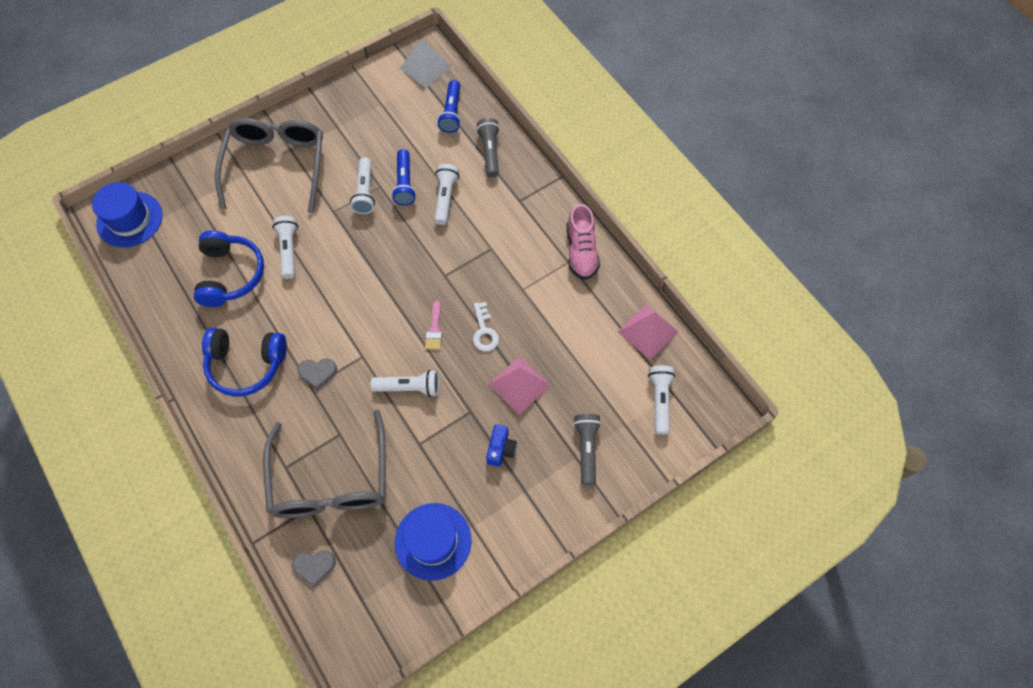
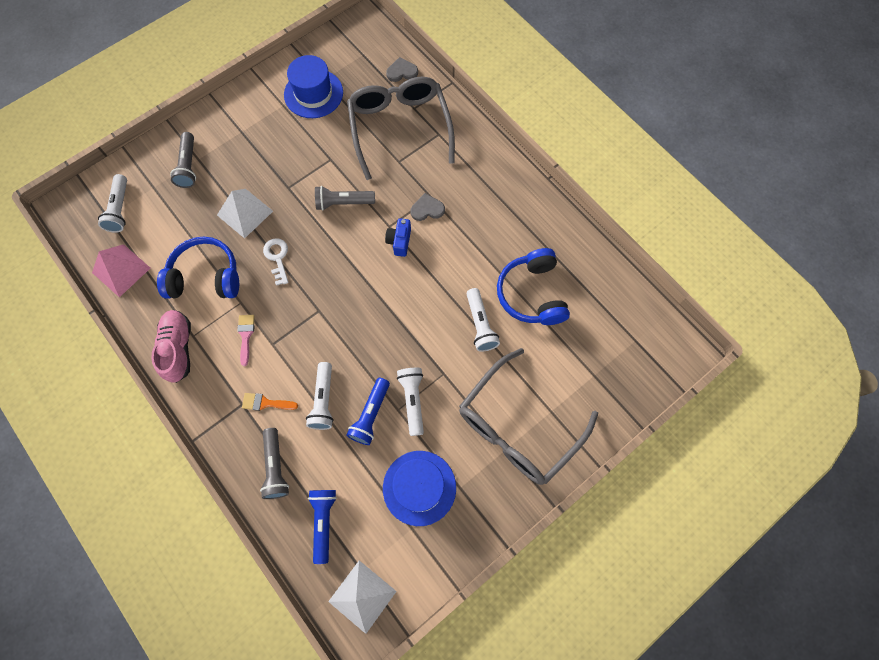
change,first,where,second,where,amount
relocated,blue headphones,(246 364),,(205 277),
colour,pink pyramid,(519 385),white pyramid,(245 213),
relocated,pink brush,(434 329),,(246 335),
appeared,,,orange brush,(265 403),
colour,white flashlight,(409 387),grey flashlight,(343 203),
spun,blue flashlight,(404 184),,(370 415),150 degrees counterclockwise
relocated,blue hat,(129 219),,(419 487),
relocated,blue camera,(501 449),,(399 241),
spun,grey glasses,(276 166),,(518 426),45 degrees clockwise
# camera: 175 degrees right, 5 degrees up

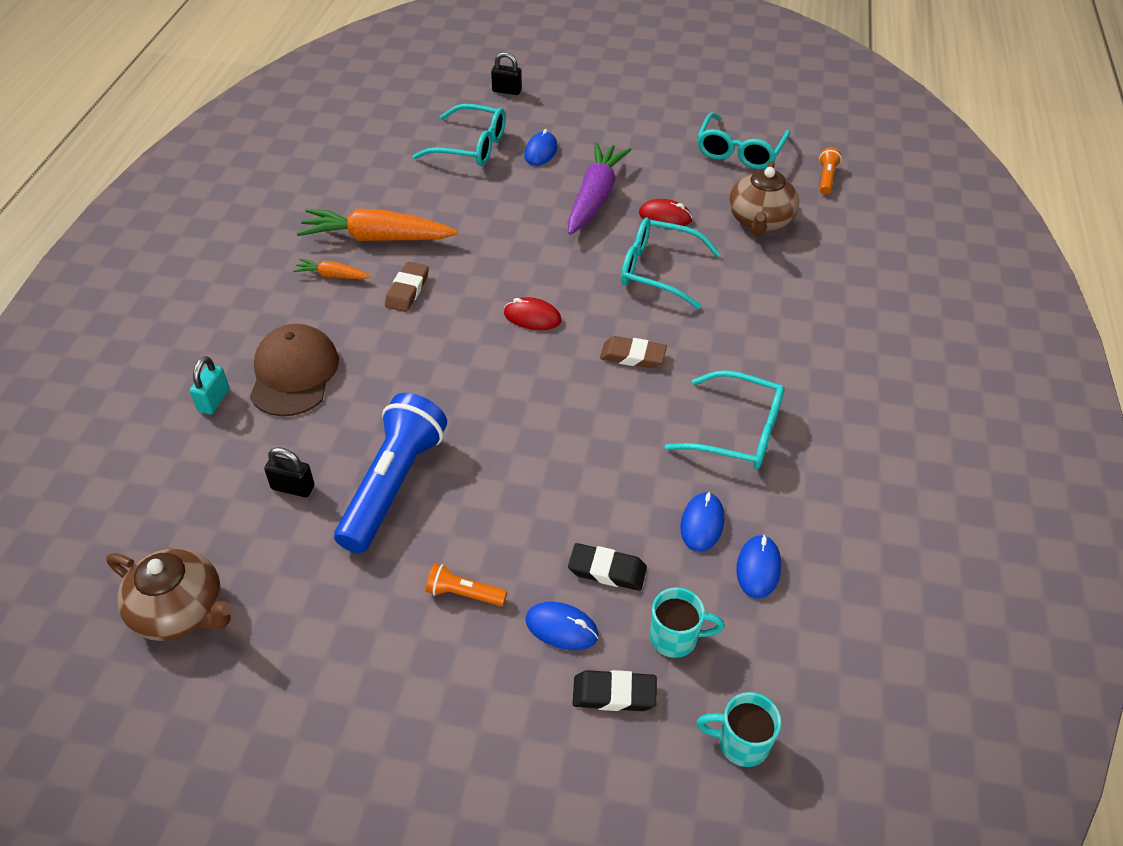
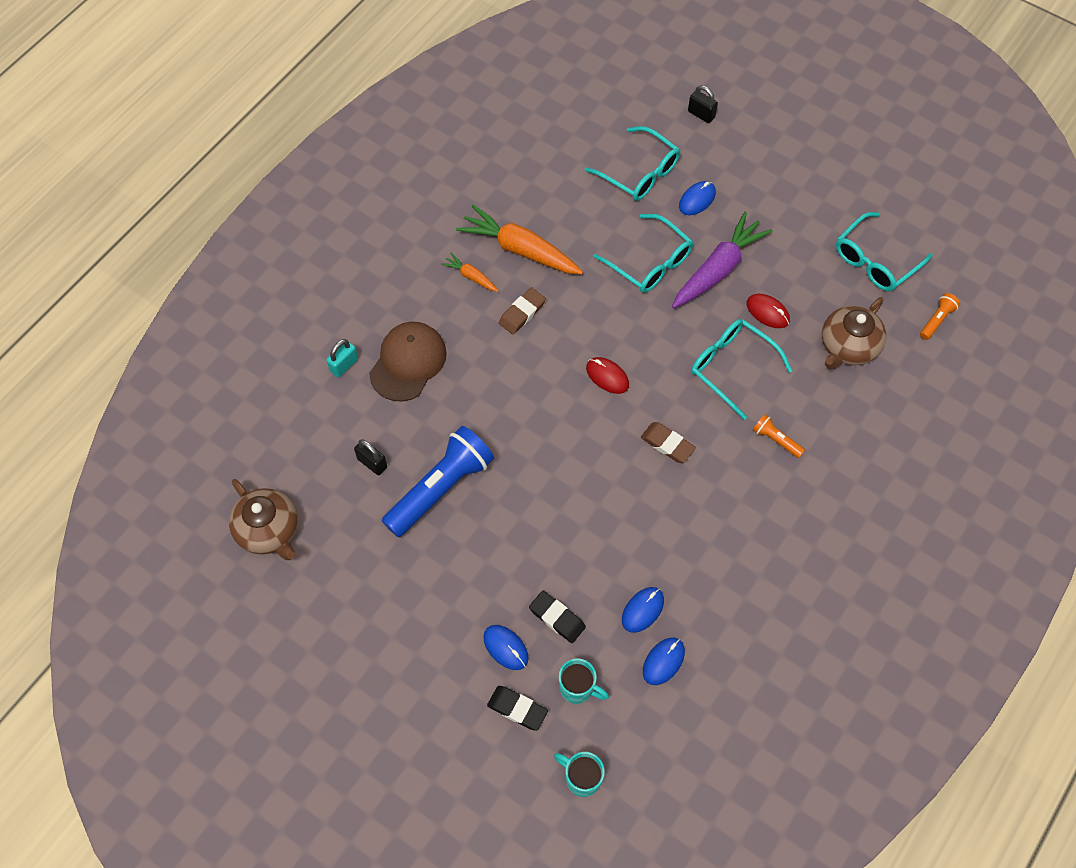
change,first,where,second,where,amount
relocated,turquoise glasses,(739 432),,(650 263),
relocated,orange flashlight,(464 593),,(776 440),
# camera: 25 degrees right, 15 degrees up

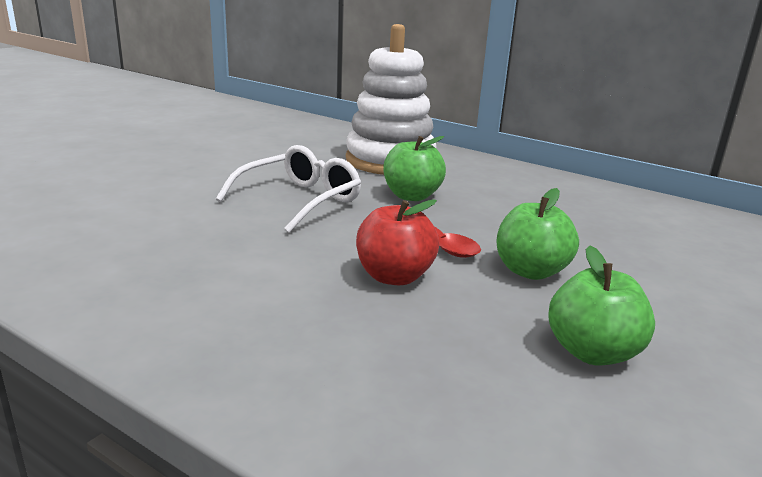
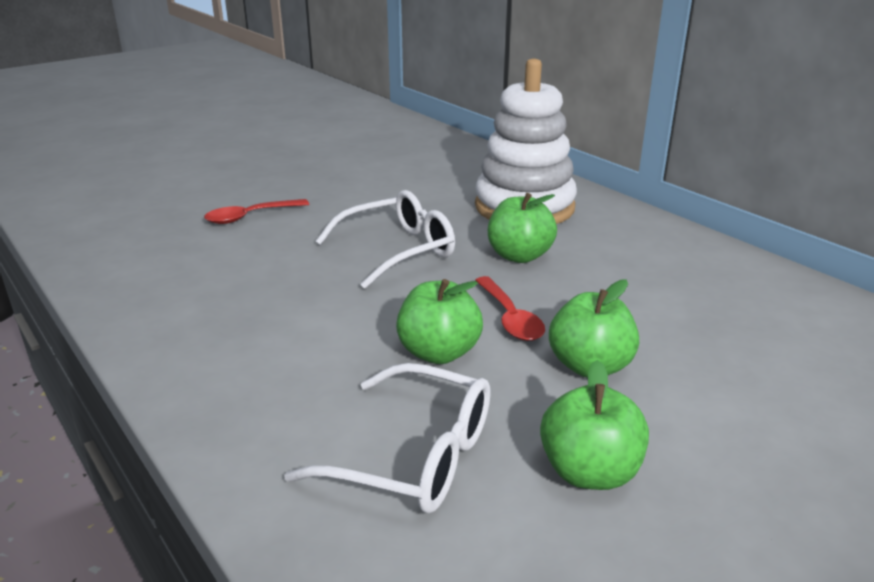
change,first,where,second,where,amount
appeared,,,red spoon,(250 216),
appeared,,,white glasses,(414 456),
colour,red apple,(394 276),green apple,(439 353),
# camera: 20 degrees right, 5 degrees up

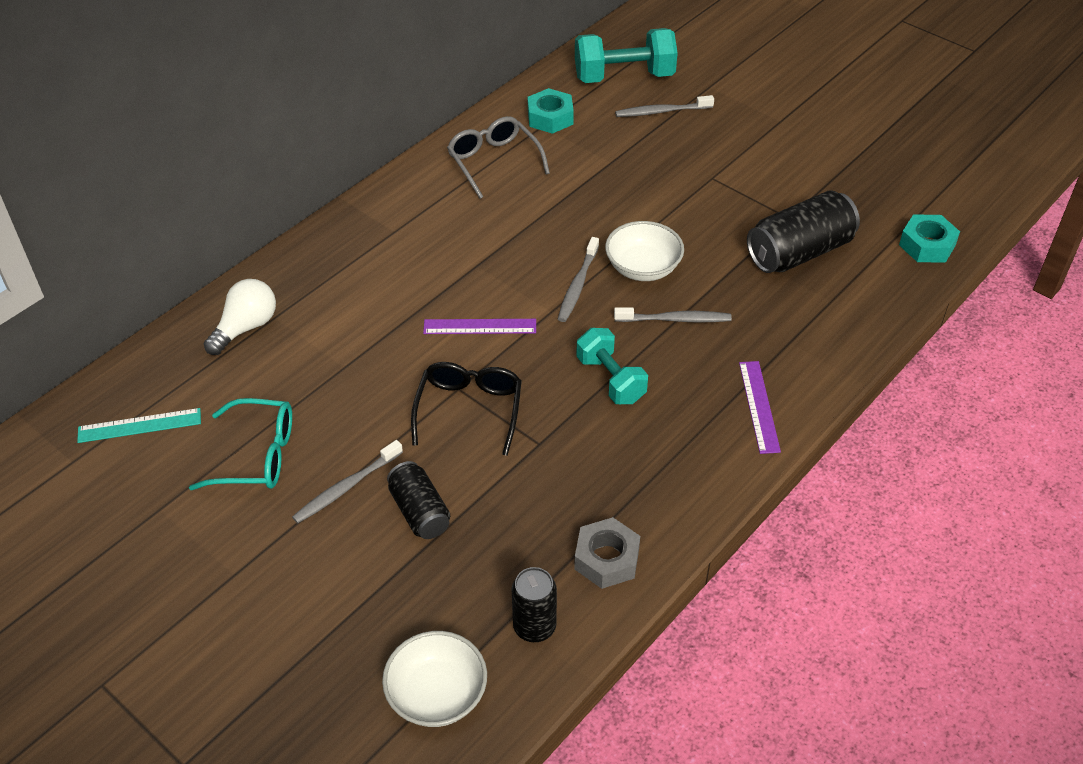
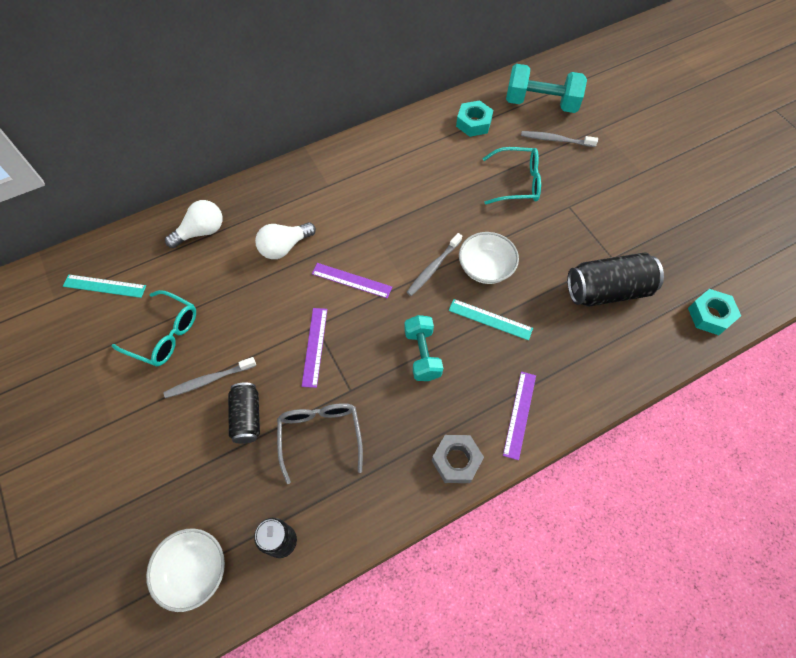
change,first,where,second,where,amount
appeared,,,white light bulb,(284 247),
relocated,grey glasses,(494 162),,(320 437),
exchanged,black glasses,(469 410),purple ruler,(315 346),
relocated,grey nut,(606 559),,(456 460),
exchanged,grey toothbrush,(675 319),turquoise ruler,(490 319),
appeared,,,turquoise glasses,(516 182),
# camera: 20 degrees right, 15 degrees up

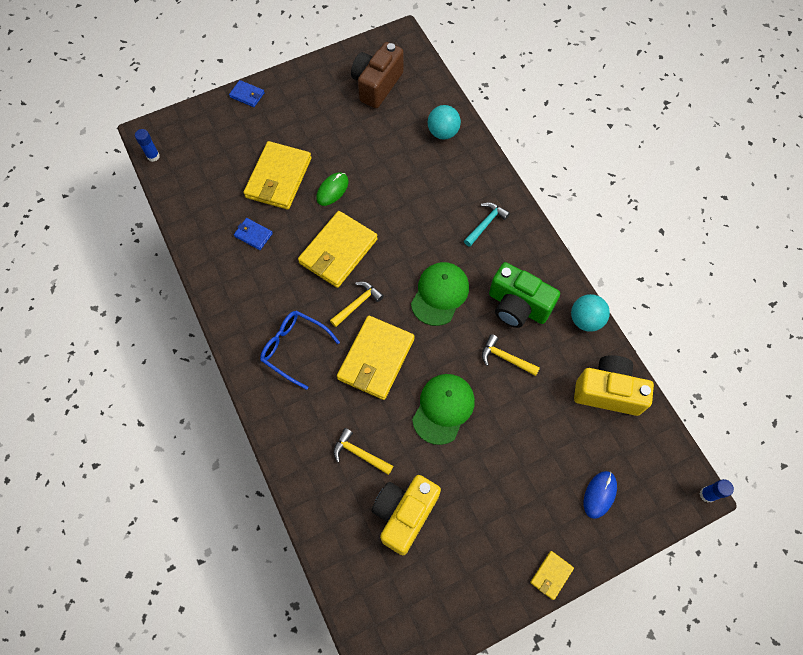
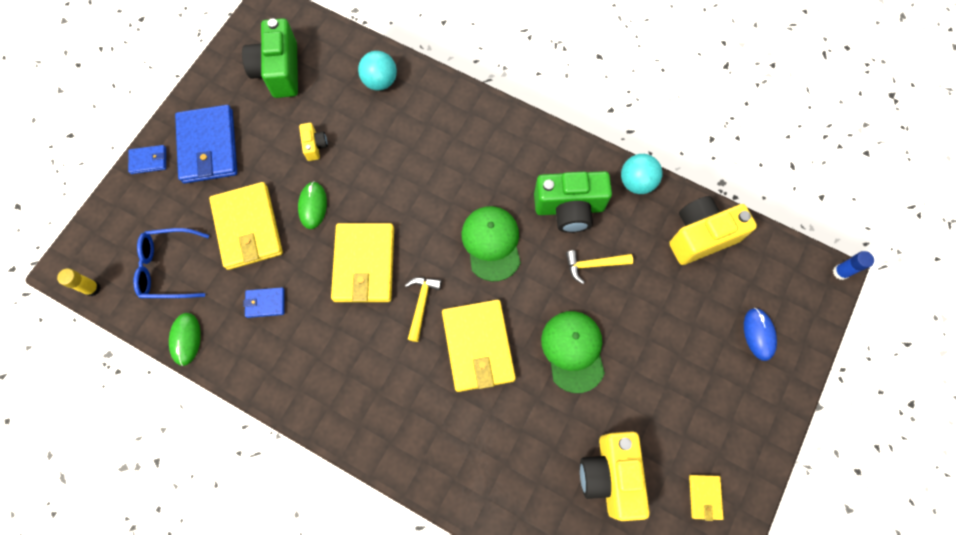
change,first,where,second,where,amount
colour,blue glue stick,(153 156),yellow glue stick,(92 288),
relocated,blue glasses,(294 348),,(168 268),
appeared,,,green mouse,(186 339),
appeared,,,blue wallet,(208 147),
colour,brown camera,(377 85),green camera,(279 71),
appeared,,,yellow camera,(315 146),
relocated,yellow wallet,(551 575),,(704 497),
missing,yellow hammer,(359 453),,,
missing,turquoise hammer,(485 223),,,
# camera: 35 degrees left, 5 degrees up

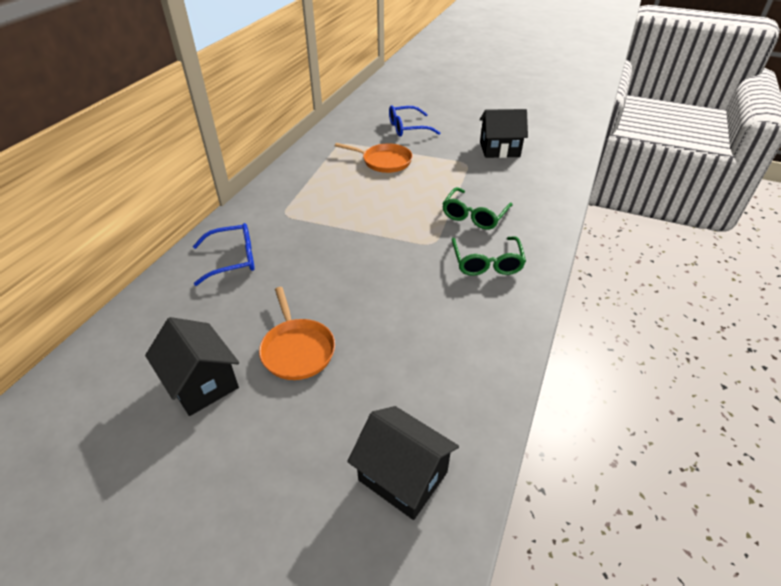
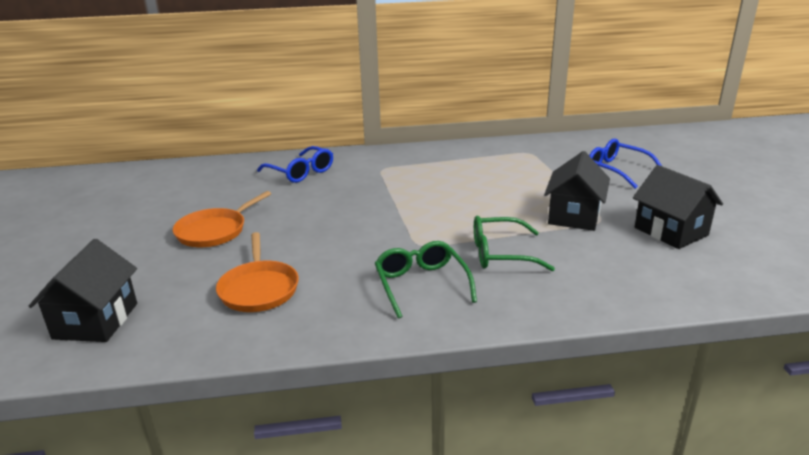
change,first,where,second,where,amount
relocated,orange pan,(384 161),,(259 289),
spun,green glasses,(486 263),,(421 284),105 degrees clockwise
relocated,black house,(202 383),,(574 216),
# camera: 60 degrees right, 15 degrees down

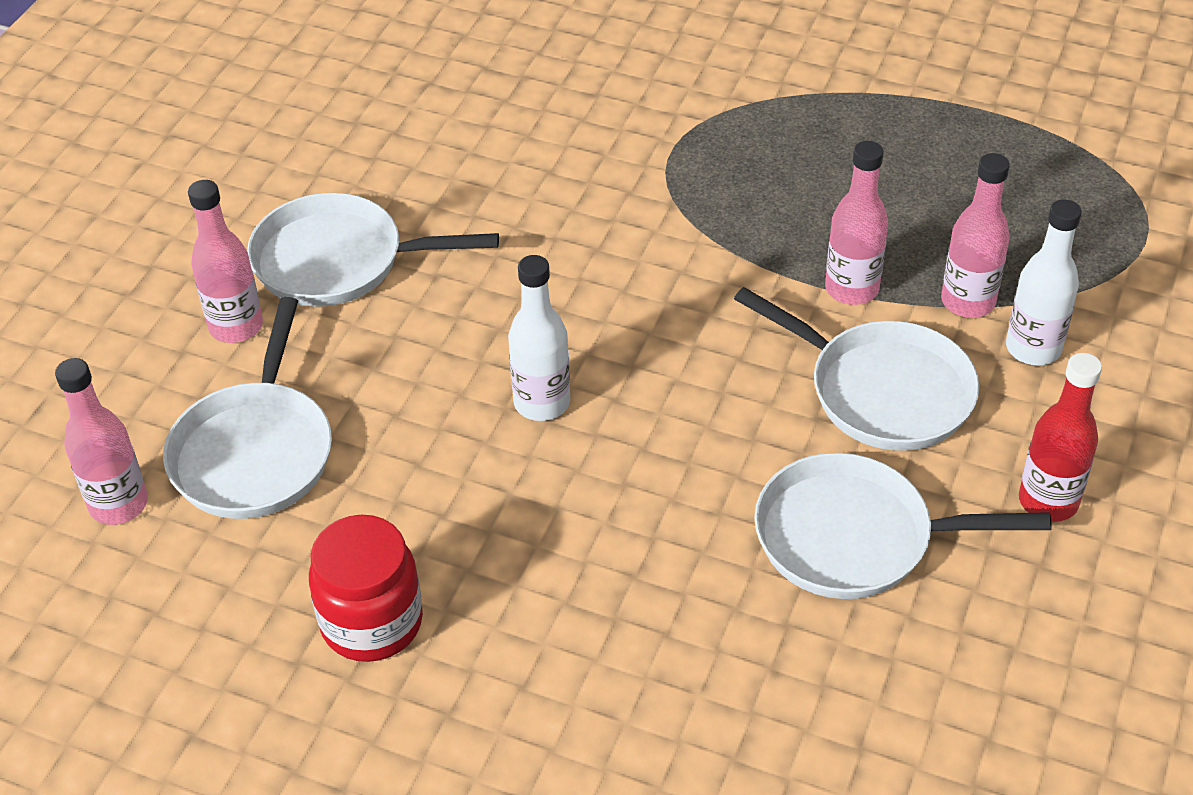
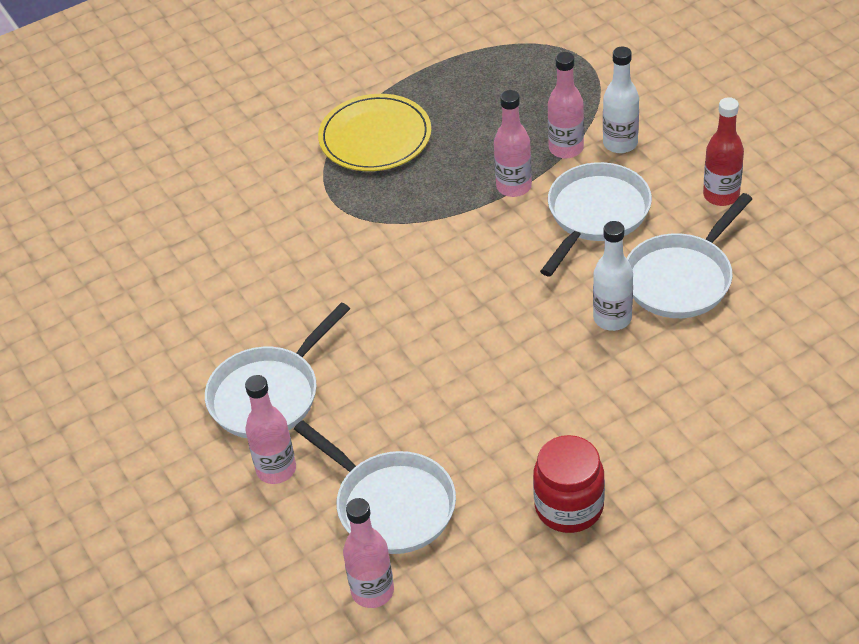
change,first,where,second,where,amount
appeared,,,yellow plate,(375 137),
spun,white pan,(882 391),,(595 214),45 degrees counterclockwise
relocated,white bottle,(542 403),,(612 318),
# camera: 50 degrees left, 0 degrees up

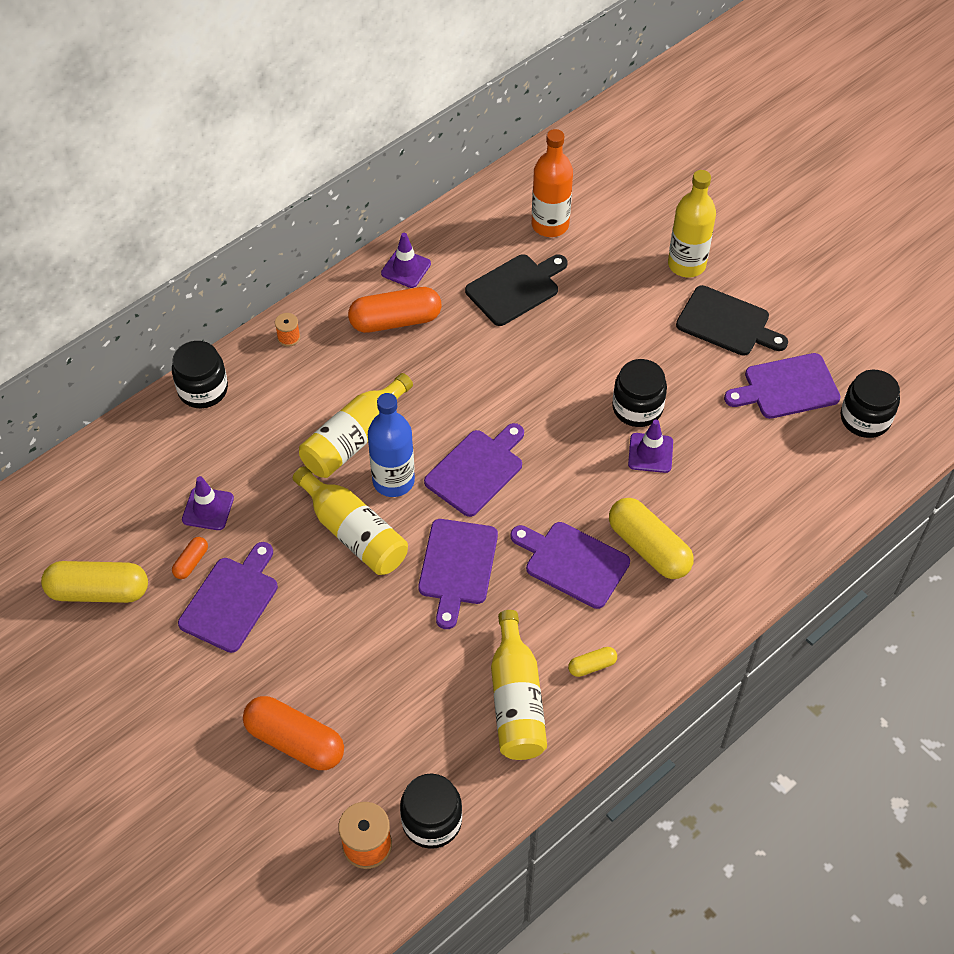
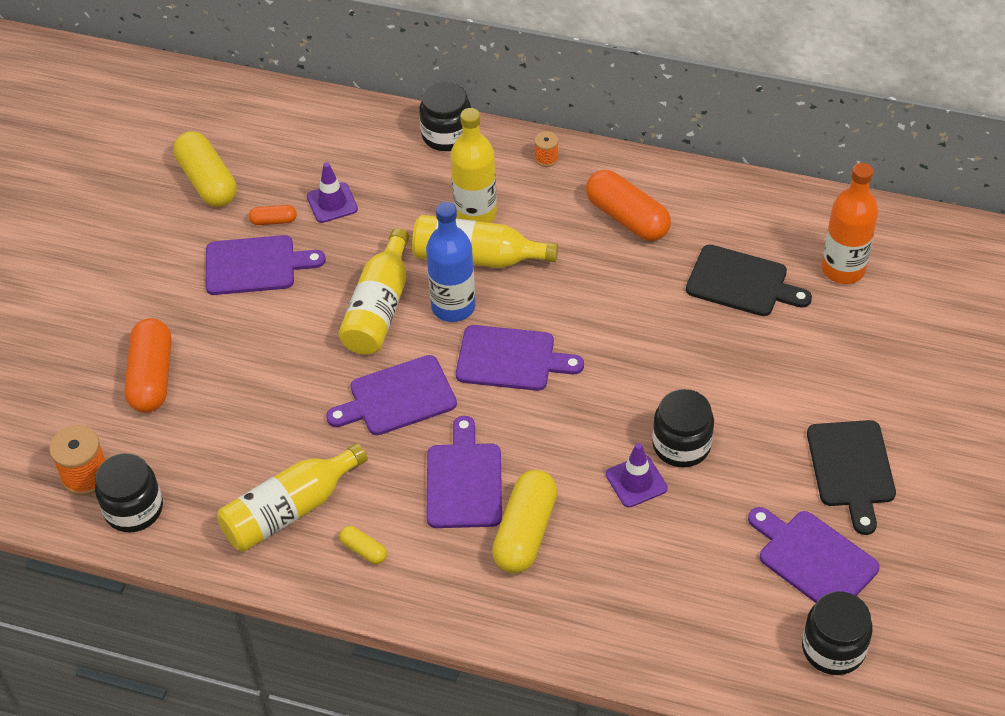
change,first,where,second,where,amount
relocated,yellow bottle,(686 264),,(475 214),
missing,purple traffic cone,(406 268),,,
# camera: 60 degrees right, 5 degrees down

